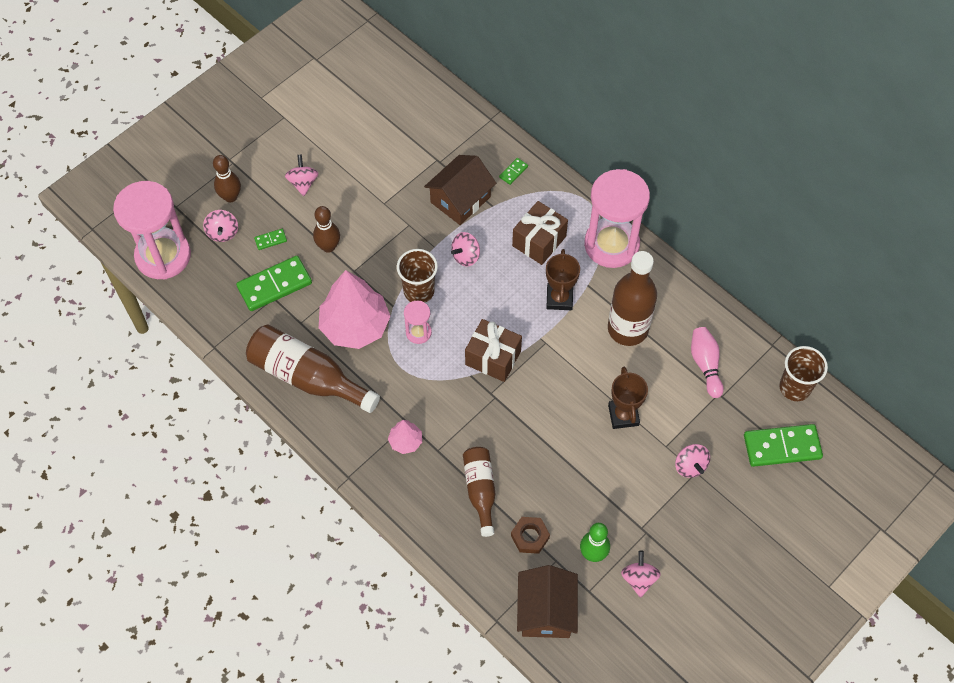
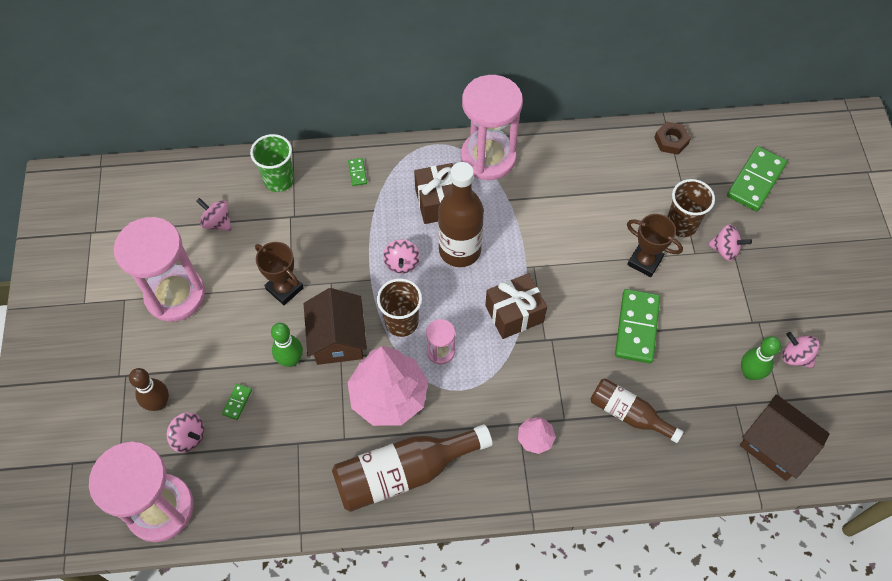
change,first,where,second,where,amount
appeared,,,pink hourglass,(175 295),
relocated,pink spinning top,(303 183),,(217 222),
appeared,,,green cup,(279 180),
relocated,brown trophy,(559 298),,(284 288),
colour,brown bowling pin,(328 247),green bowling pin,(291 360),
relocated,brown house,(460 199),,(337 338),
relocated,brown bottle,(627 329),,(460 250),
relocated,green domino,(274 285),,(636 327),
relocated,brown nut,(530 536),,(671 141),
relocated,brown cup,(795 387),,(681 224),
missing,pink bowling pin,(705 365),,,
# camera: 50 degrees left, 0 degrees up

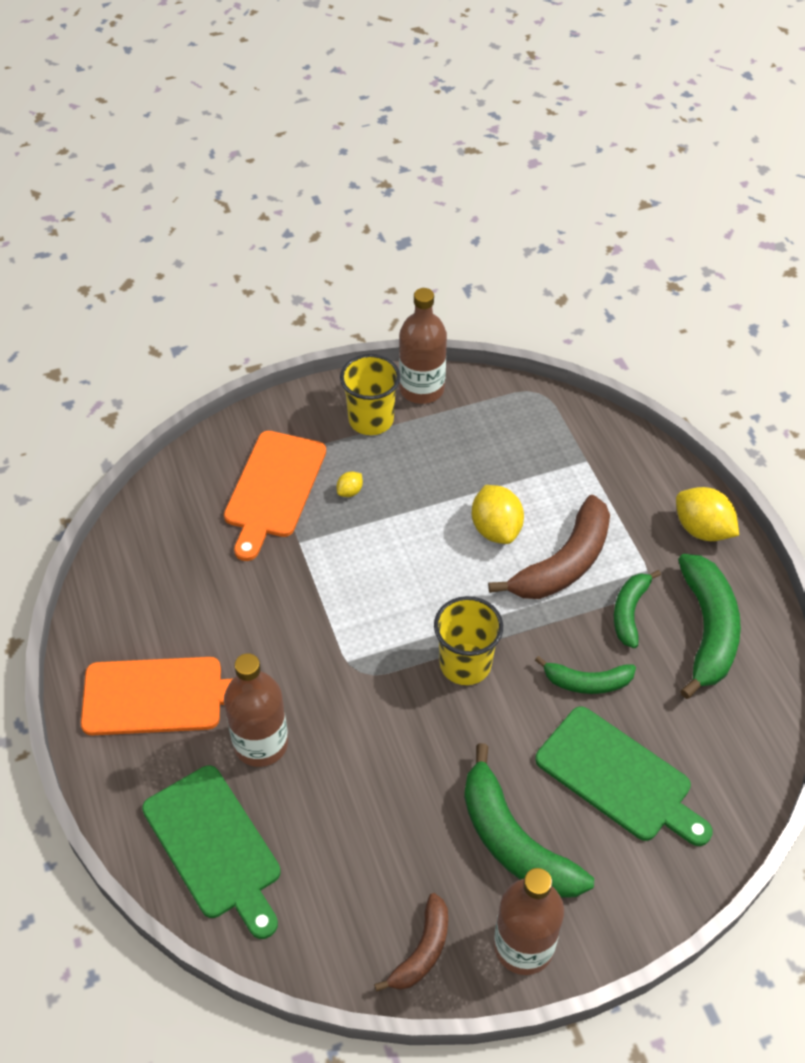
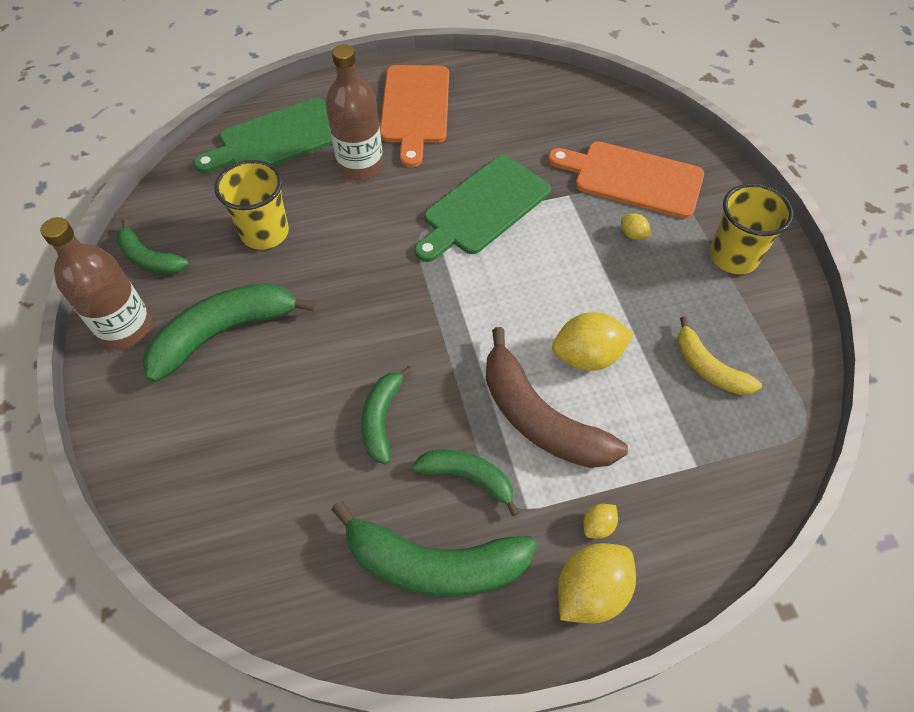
change,first,where,second,where,amount
colour,brown banana,(422 950),green banana,(149 259),
relocated,yellow cup,(465 664),,(265 233),
relocated,green cutting board,(619 777),,(483 208),
appeared,,,yellow lemon,(598 526),
appeared,,,yellow banana,(708 368),
missing,brown bottle,(421 389),,,
# camera: 95 degrees right, 5 degrees up

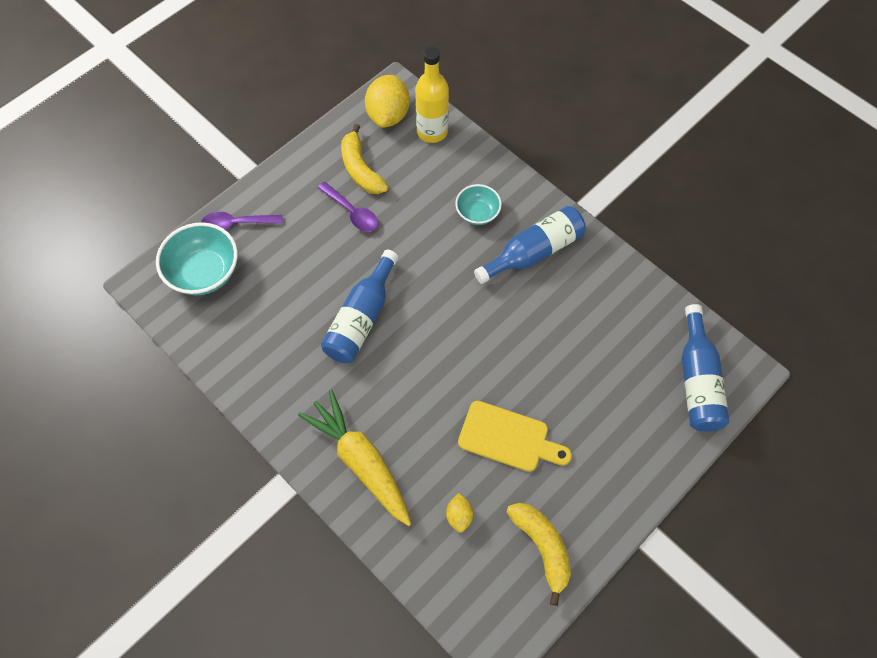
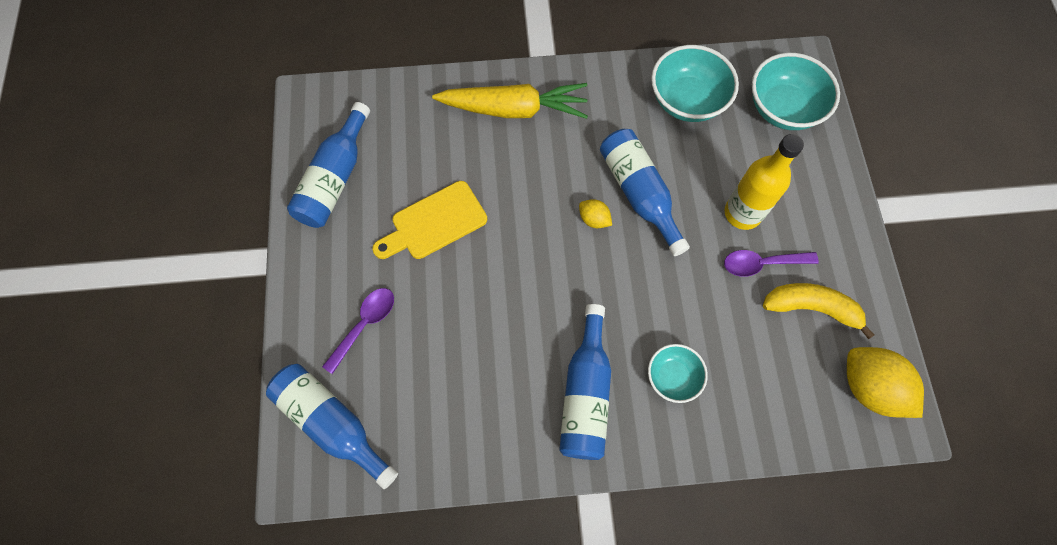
change,first,where,second,where,amount
exchanged,yellow banana,(542 547),blue bottle,(335 178),
relocated,purple spoon,(237 224),,(364 325),
relocated,yellow lemon,(459 516),,(594 219),
appeared,,,turquoise bowl,(687 101),
relocated,yellow bottle,(432 131),,(742 213),
# camera: 130 degrees right, 5 degrees up

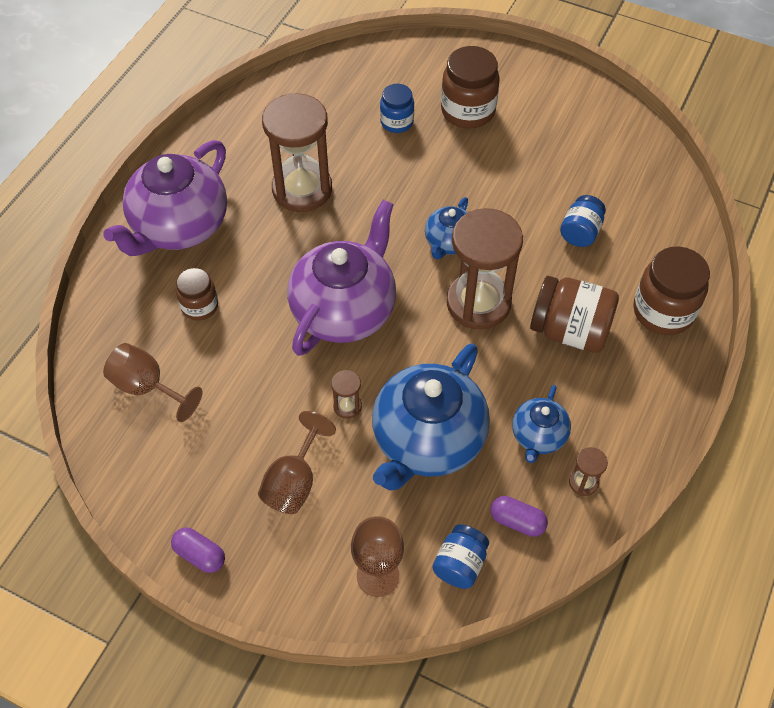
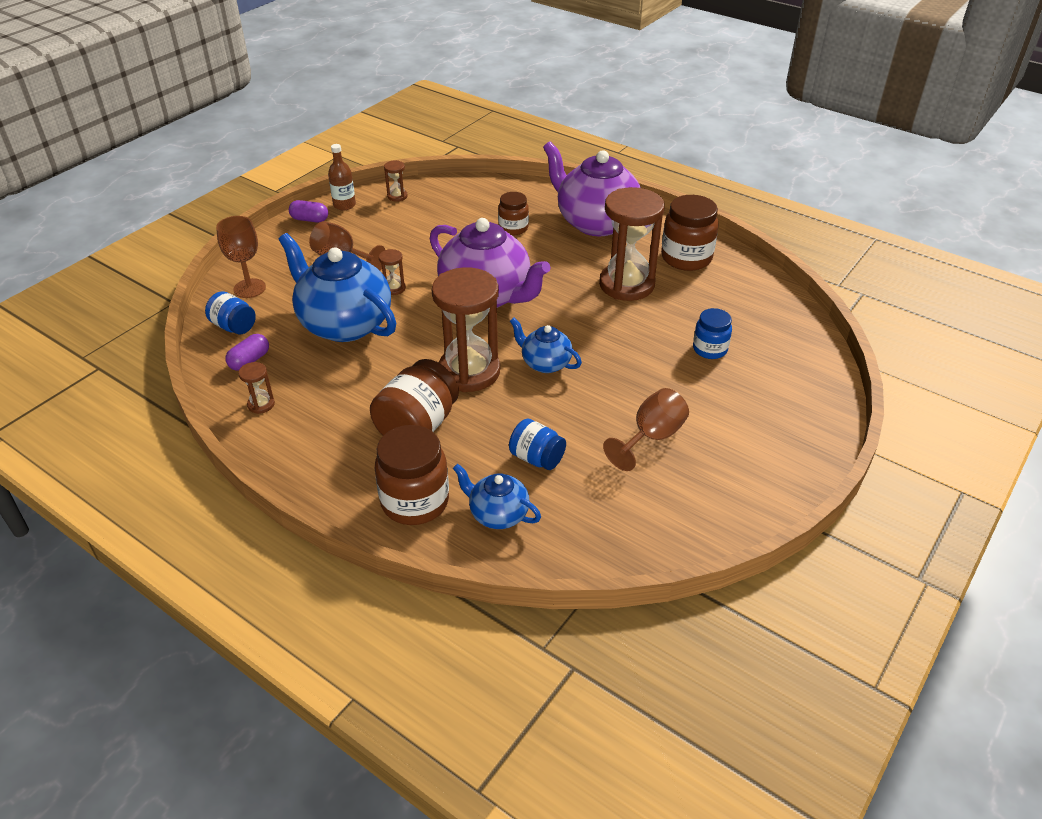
change,first,where,second,where,amount
spun,purple capsule,(200 555),,(310 219),60 degrees clockwise
appeared,,,brown bottle,(344 205),
appeared,,,brown hourglass,(397 196),
relocated,blue teapot,(538 436),,(497 514),
relocated,brown goblet,(147 387),,(651 437),
relocated,brown jar,(468 111),,(686 258),
# camera: 100 degrees right, 15 degrees down

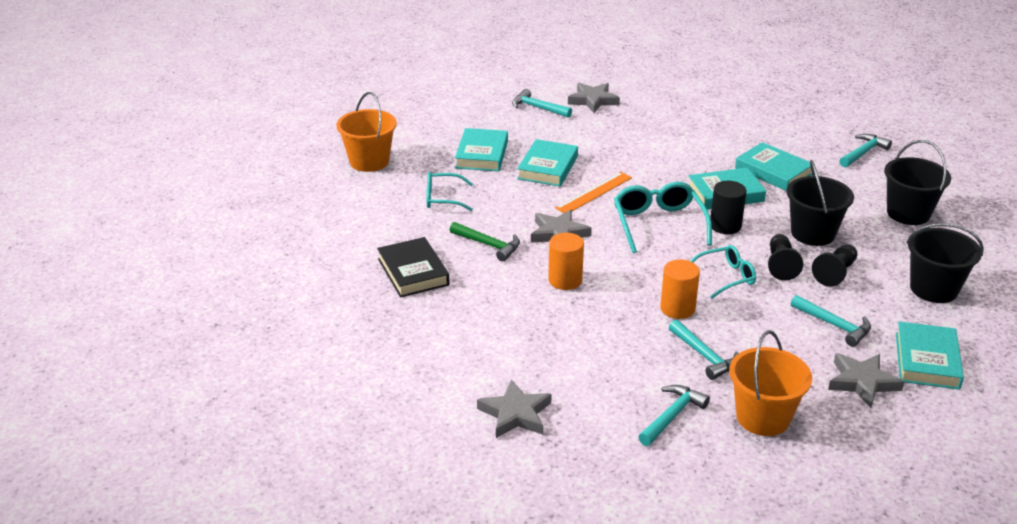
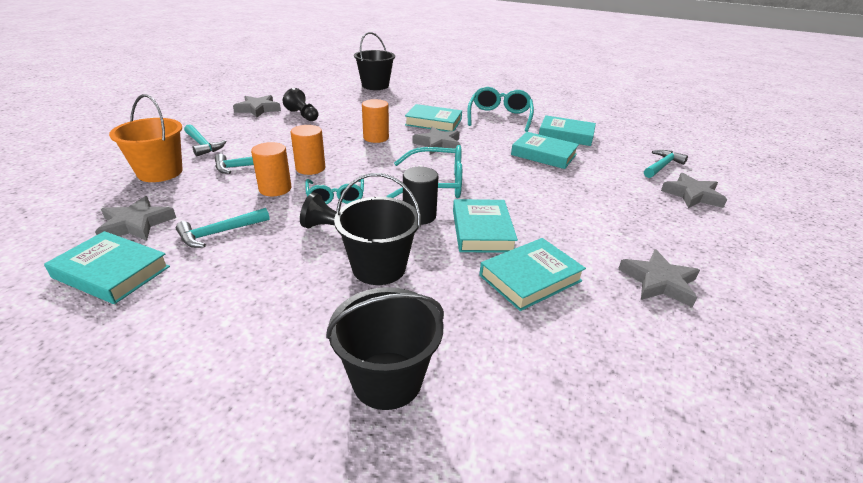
change,first,where,second,where,amount
appeared,,,orange cylinder,(275 189),
relocated,black pawn,(835 273),,(303 115),
relocated,black bucket,(933 289),,(375 86),
exchanged,green hammer,(488 245),turquoise book,(433 122),
size,turquoise glasses,(442 198),,(499 117),x1.56
appeared,,,grey star,(658 282),
missing,orange bucket,(369 161),,,
missing,black book,(413 272),,,
missing,orange ruler,(594 192),,,
missing,turquoise hammer,(863 153),,,
# camera: 100 degrees right, 0 degrees up

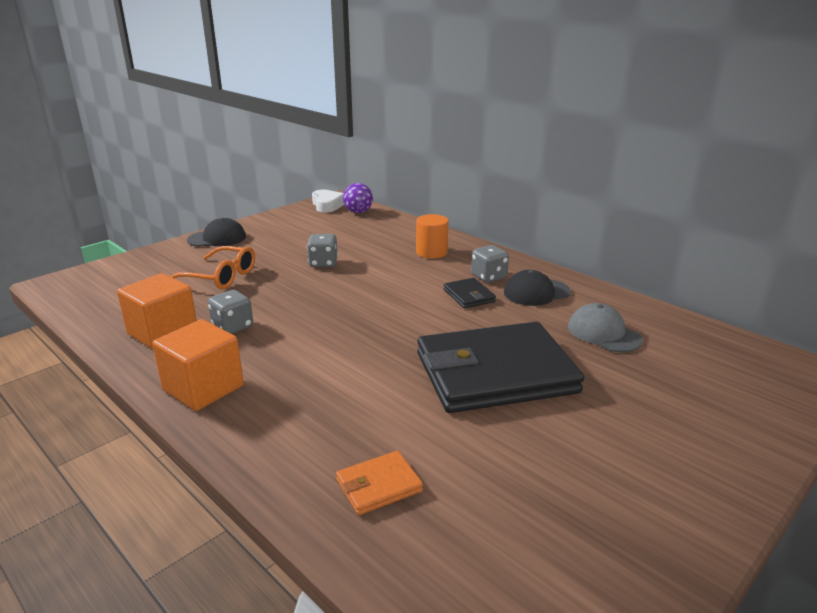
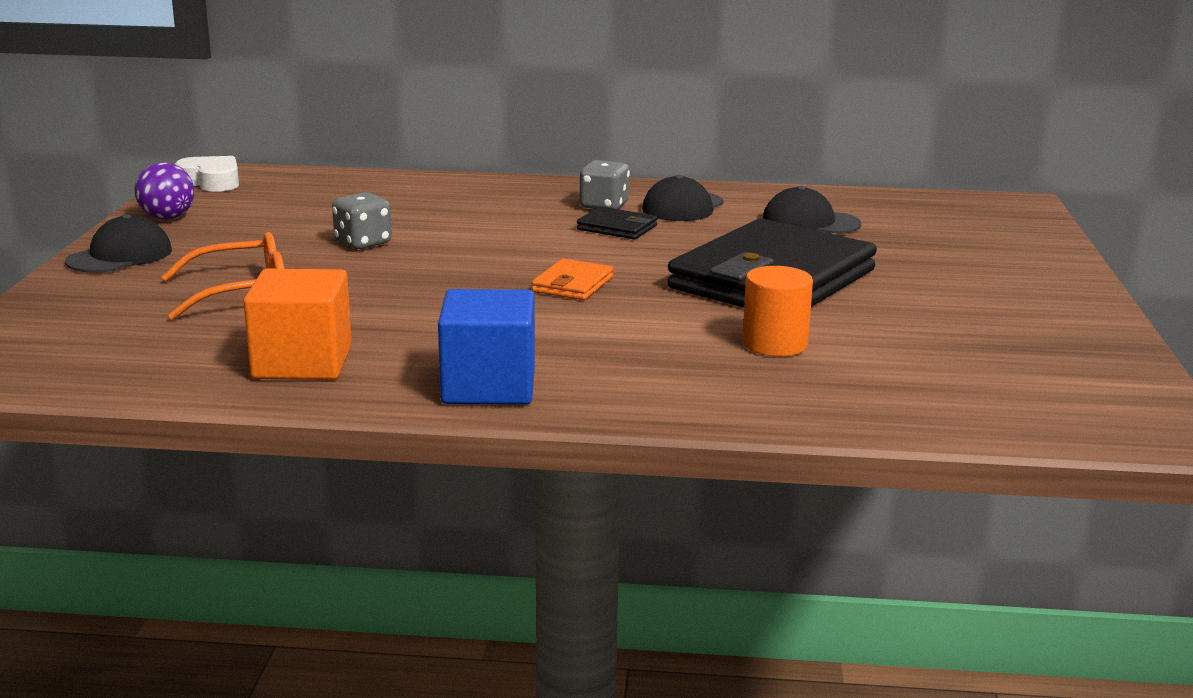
change,first,where,second,where,amount
relocated,purple ball,(358 212),,(167 218),
colour,orange cube,(203 388),blue cube,(488 387),
relocated,orange wallet,(378 485),,(572 284),
relocated,orange cylinder,(431 252),,(774 344),
colour,grey cap,(603 333),black cap,(810 222),
missing,grey dice,(232 327),,,
# camera: 40 degrees left, 5 degrees down

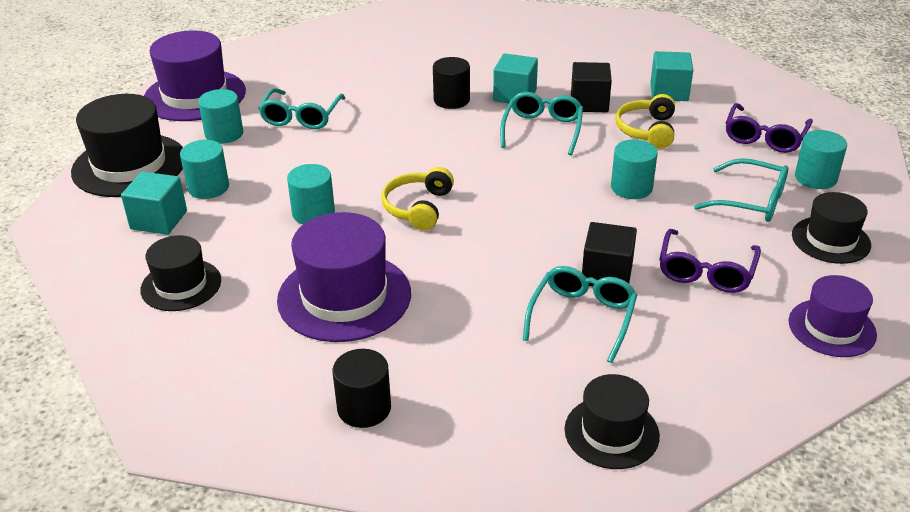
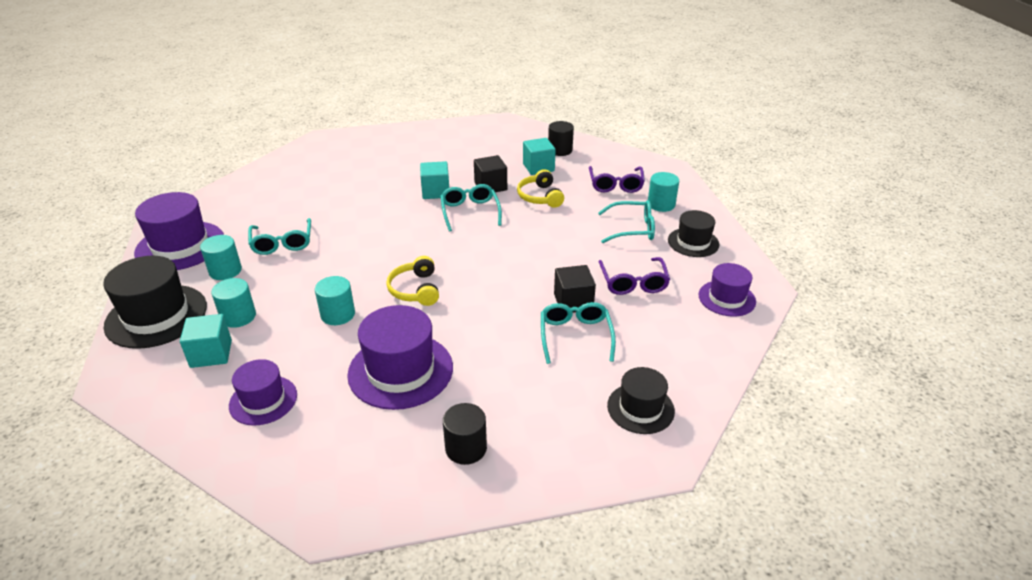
change,first,where,second,where,amount
colour,black hat,(181 285),purple hat,(263 400),
relocated,black cylinder,(451 100),,(560 150),
missing,turquoise cylinder,(631 187),,,
# camera: 25 degrees left, 0 degrees up

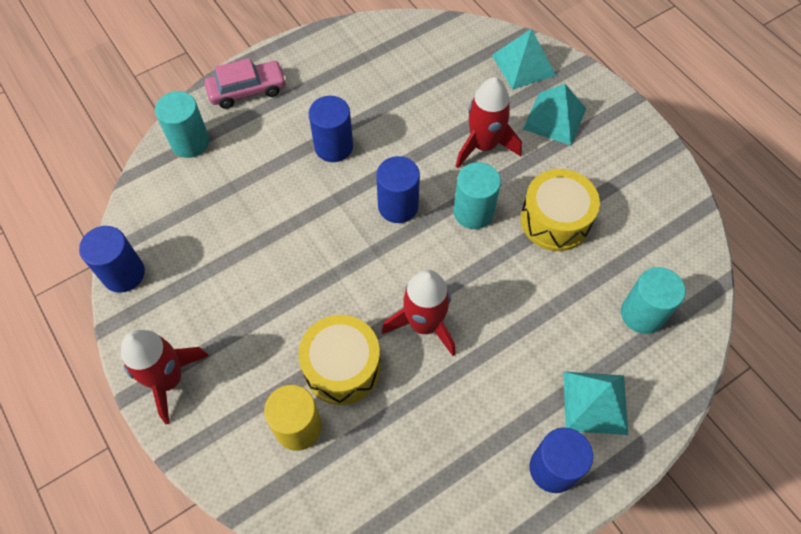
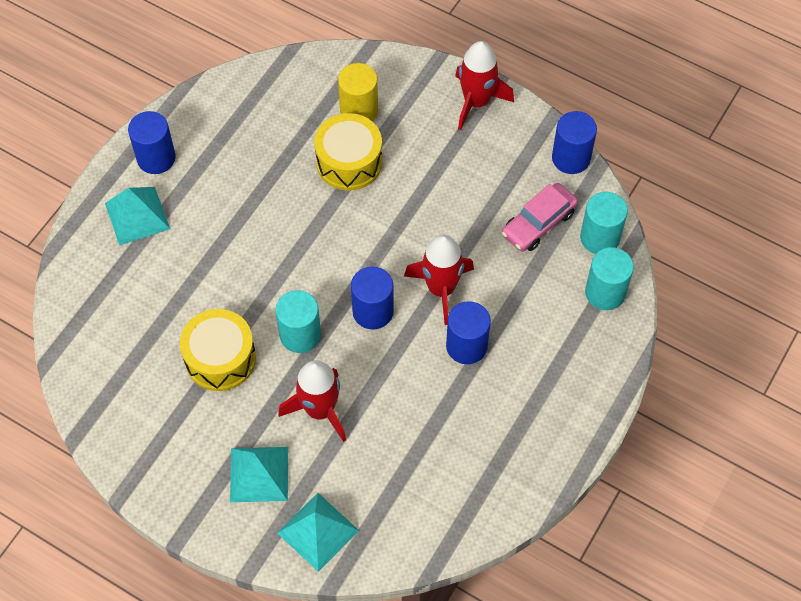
change,first,where,second,where,amount
relocated,red rocket,(424 324),,(441 289),
relocated,pink car,(247 90),,(538 223),
relocated,turquoise cylinder,(642 314),,(600 237),
# camera: 155 degrees right, 0 degrees up

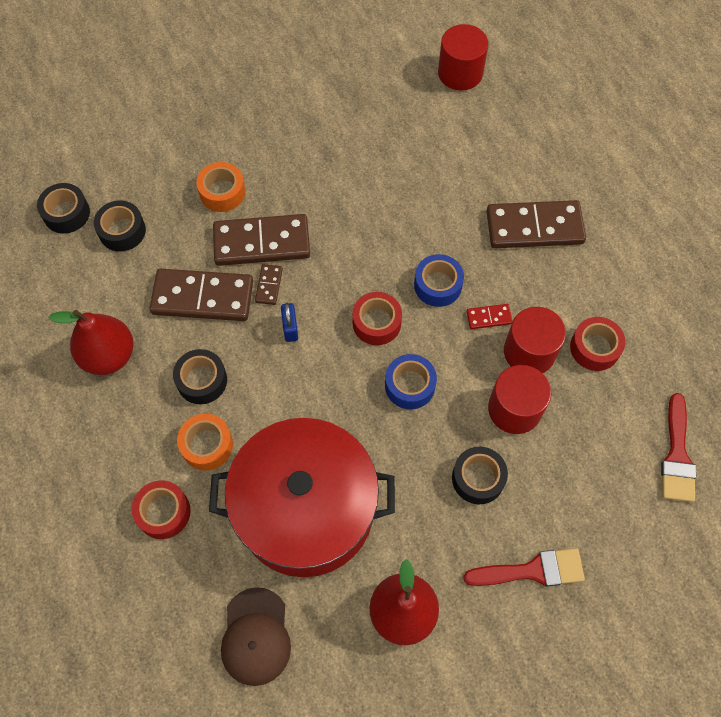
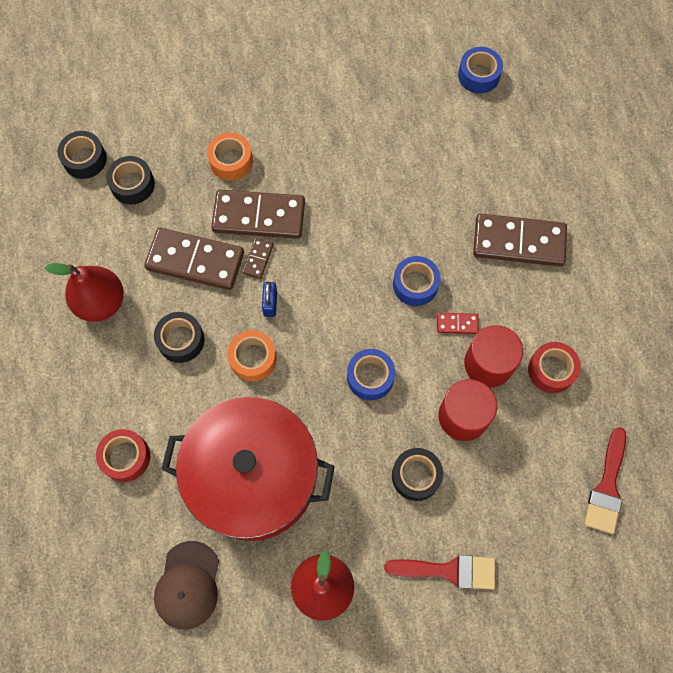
change,first,where,second,where,amount
relocated,orange tape,(207 445),,(253 358),
exchanged,red cylinder,(460 73),blue tape,(478 75),
missing,red tape,(376 323),,,
# camera: 10 degrees right, 5 degrees up

